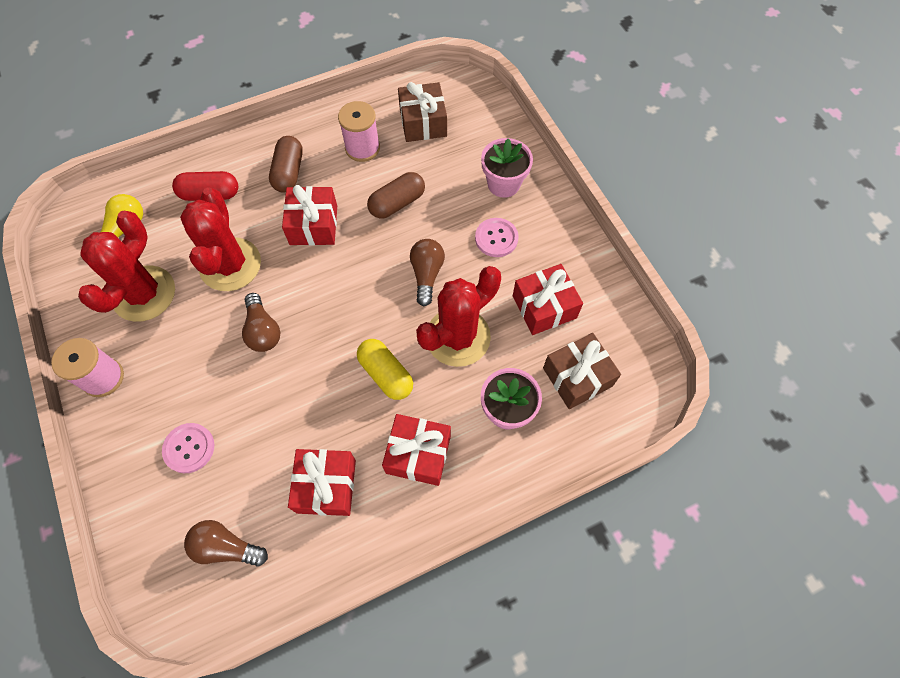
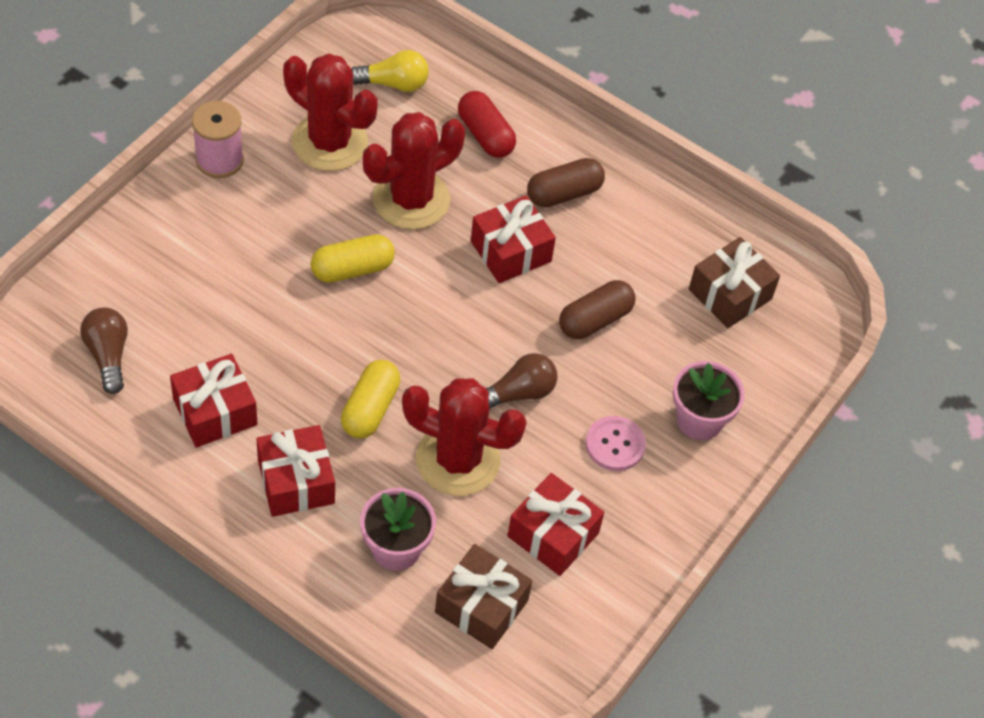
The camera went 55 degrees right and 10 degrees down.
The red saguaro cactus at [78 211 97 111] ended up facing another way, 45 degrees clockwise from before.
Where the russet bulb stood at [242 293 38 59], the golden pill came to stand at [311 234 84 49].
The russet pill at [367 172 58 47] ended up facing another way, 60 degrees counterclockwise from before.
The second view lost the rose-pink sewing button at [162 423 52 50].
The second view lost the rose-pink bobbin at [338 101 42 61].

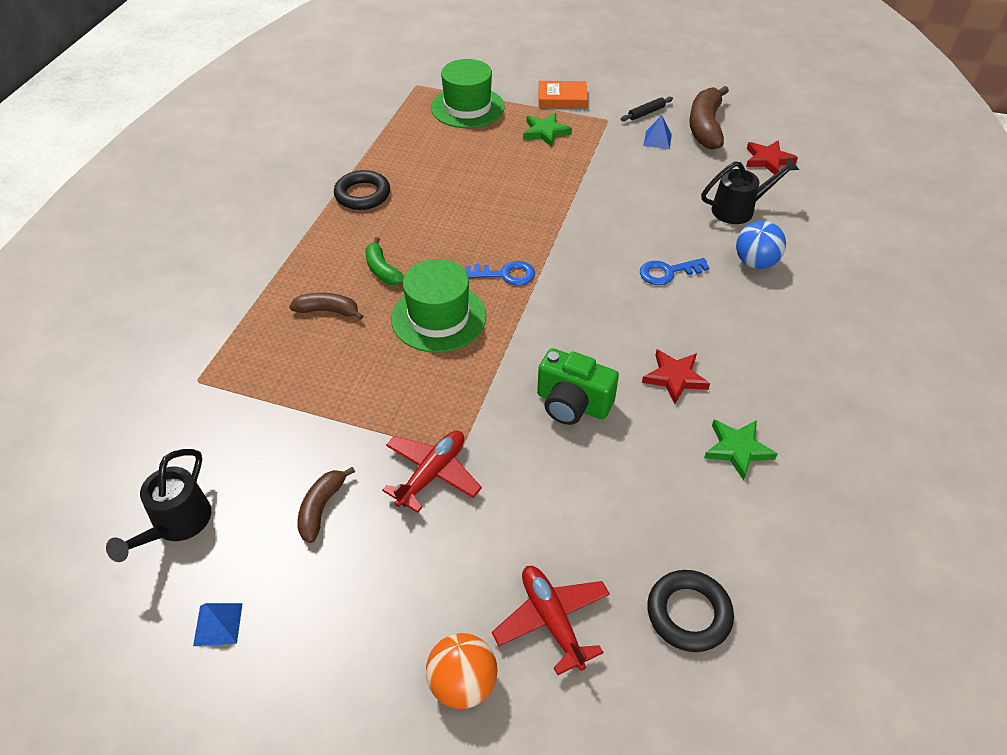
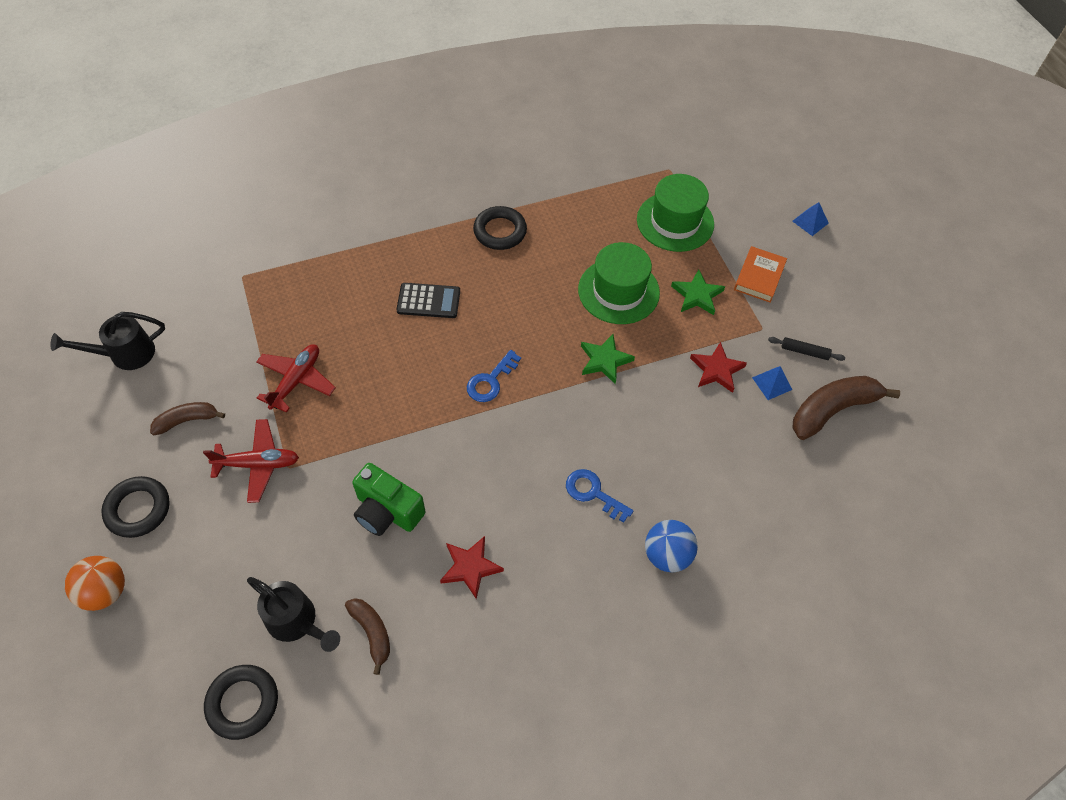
The camera went 50 degrees right and 10 degrees up.
The second view gained the black hoop at [101 476 69 62].
The black watering pot ended up elsewhere, having gone from [701 157 98 67] to [247 577 93 75].
The red aeroplane ended up elsewhere, having gone from [492 566 118 109] to [256 344 80 69].
The russet toy banana ended up elsewhere, having gone from [289 293 74 27] to [345 598 45 77].
The emerald compact camera at [537 348 82 77] ended up facing another way, 45 degrees counterclockwise from before.
Where the emerald toy banana stood at [365 237 39 48], the black calculator came to stand at [397 283 63 35].
The cobalt key at [465 261 70 25] ended up facing another way, 75 degrees clockwise from before.
The emerald top hat ended up elsewhere, having gone from [391 259 95 94] to [578 242 82 82].
The emerald star shape ended up elsewhere, having gone from [704 419 73 61] to [581 334 54 50].
The red star shape ended up elsewhere, having gone from [746 140 52 35] to [690 342 57 51].
The orange-coloured book at [539 81 49 27] ended up facing another way, 60 degrees clockwise from before.
The cobalt pyramid ended up elsewhere, having gone from [193 603 50 43] to [793 202 36 34].

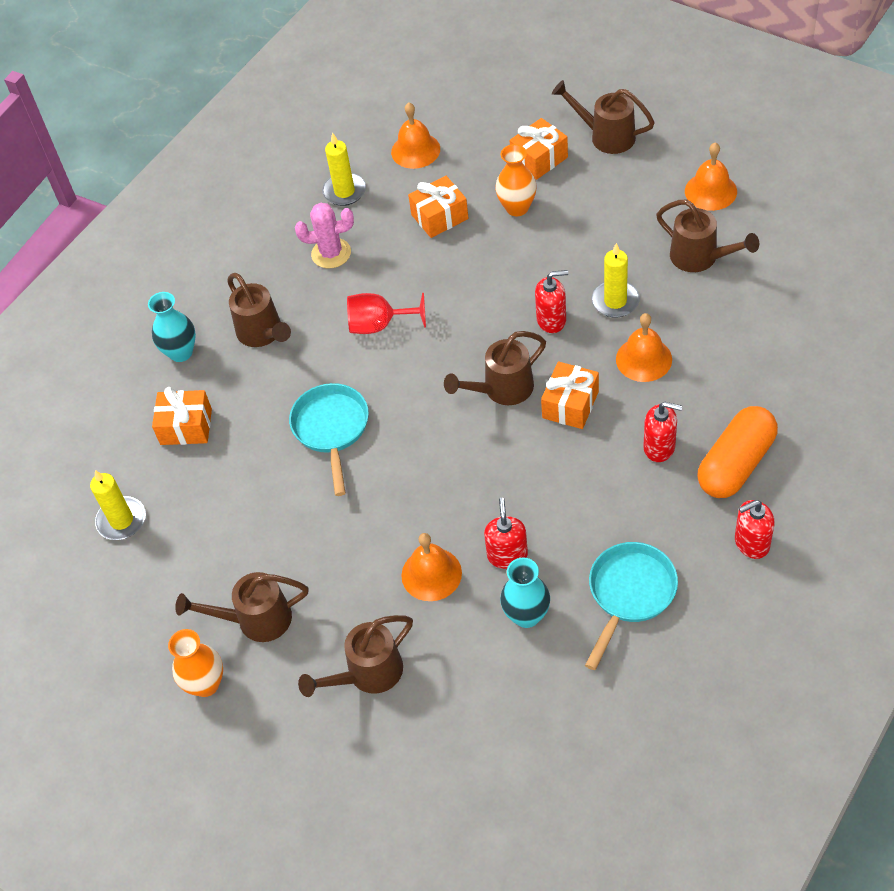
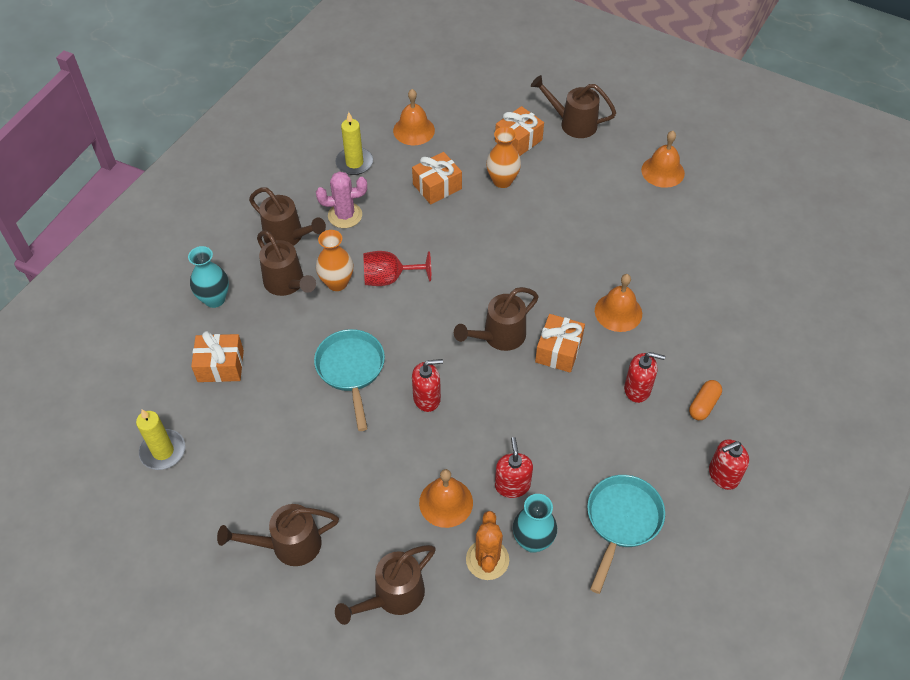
The camera went 10 degrees left and 0 degrees up.
The russet watering pot ended up elsewhere, having gone from [656 199 103 73] to [249 188 77 58].
The orange-coloured tall vase ended up elsewhere, having gone from [168 629 55 68] to [316 230 37 61].
The red pump bottle ended up elsewhere, having gone from [535 270 33 63] to [412 359 31 53].
The second view gained the orange-coloured saguaro cactus at [466 511 43 69].
The size of the orange-coloured pill at [697 406 81 92] changed by a factor of 0.51.
The second view lost the golden pillar candle at [591 243 49 75].

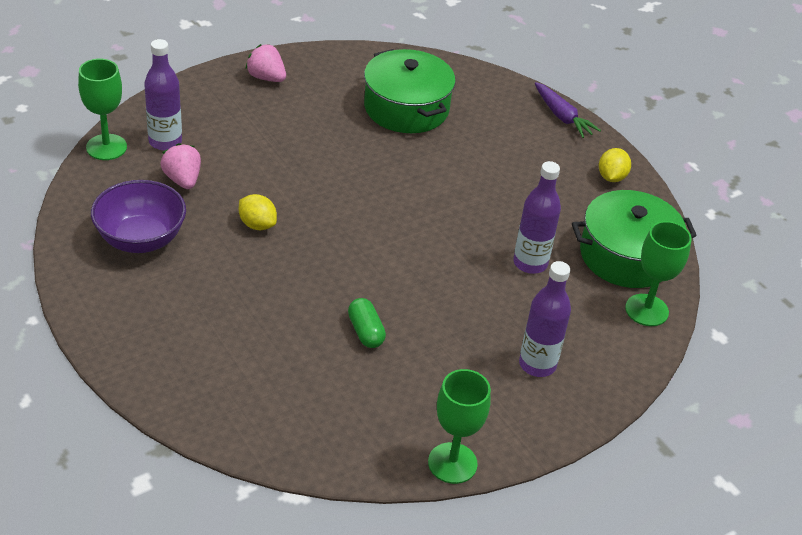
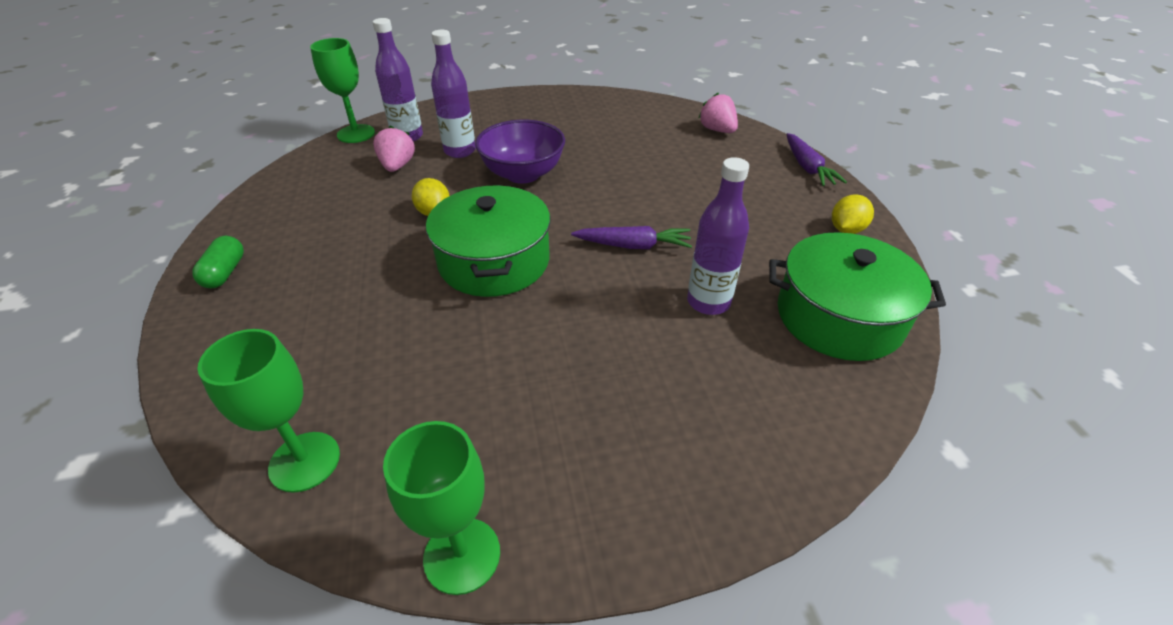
The camera went 25 degrees right and 0 degrees up.
The emerald pill ended up elsewhere, having gone from [348 298 38 50] to [192 236 52 52].
The emerald chalice ended up elsewhere, having gone from [625 221 67 105] to [197 329 143 164].
The emerald pot ended up elsewhere, having gone from [364 49 92 84] to [426 185 124 112].
The royal purple bottle ended up elsewhere, having gone from [519 261 52 116] to [431 30 45 128].
The royal purple bowl ended up elsewhere, having gone from [91 180 95 73] to [475 120 90 64].
The second view gained the royal purple root vegetable at [571 226 121 23].
The rose-pink strawberry ended up elsewhere, having gone from [246 44 40 38] to [699 93 39 40].

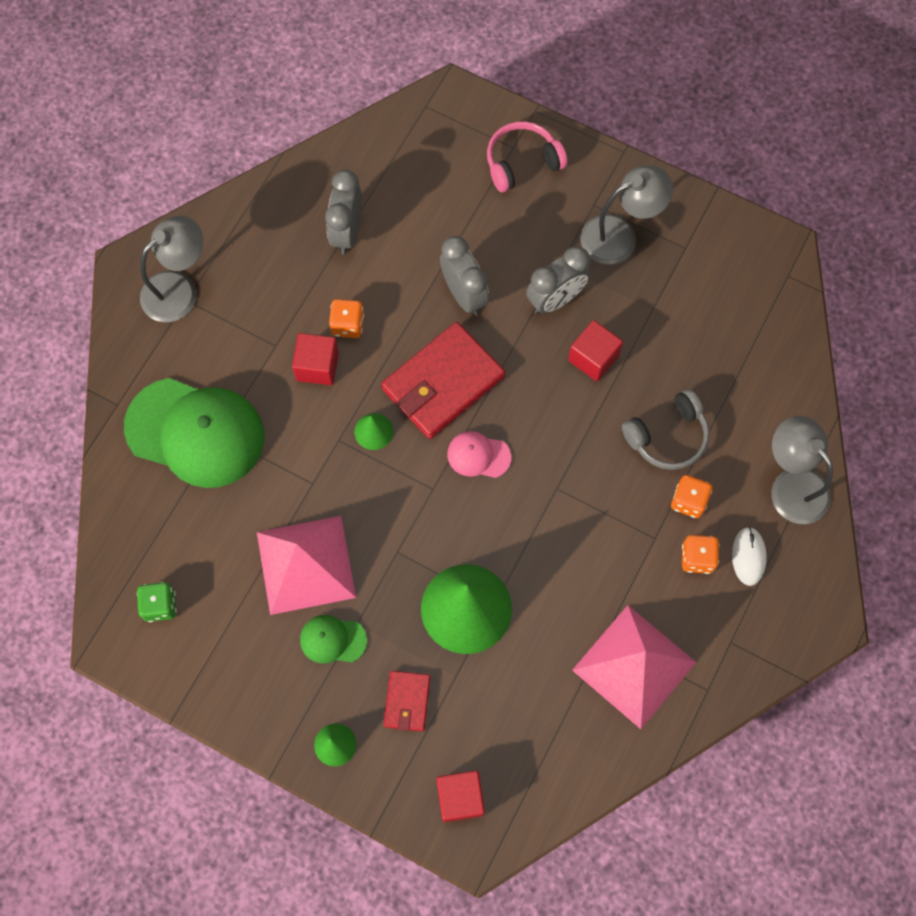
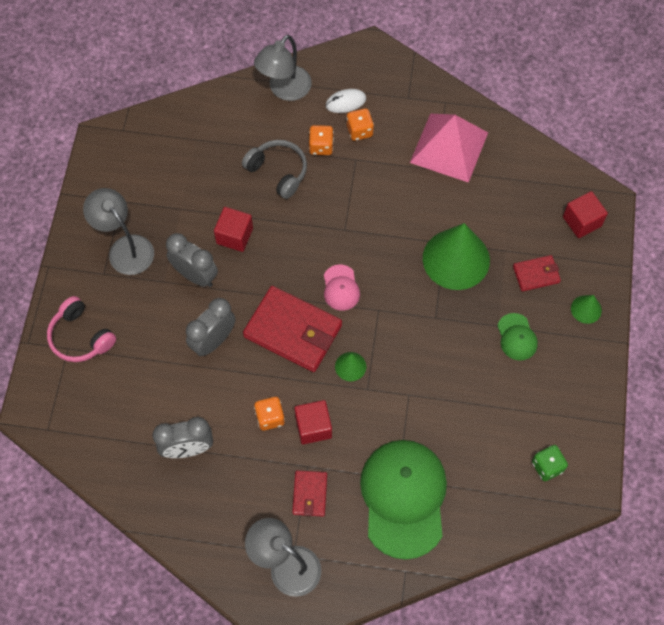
The camera went 110 degrees left and 5 degrees down.
The second view gained the red wallet at [292 471 35 46].
The second view lost the rose-pink pyramid at [257 516 99 99].

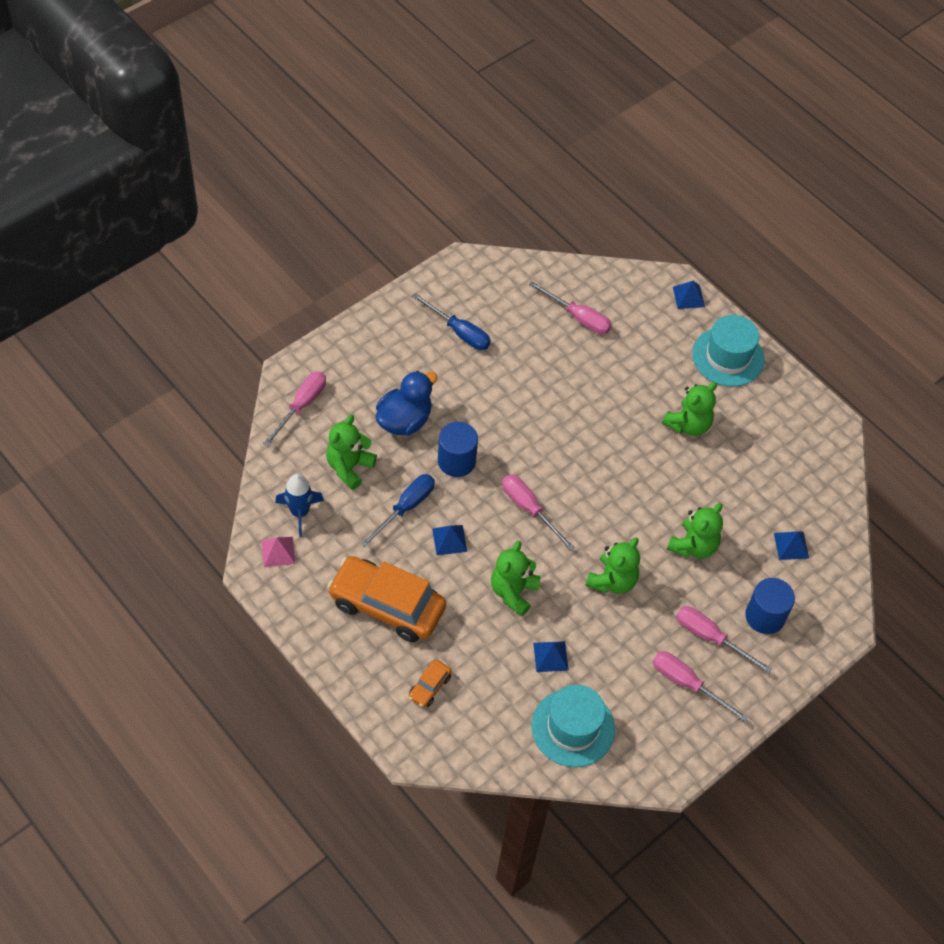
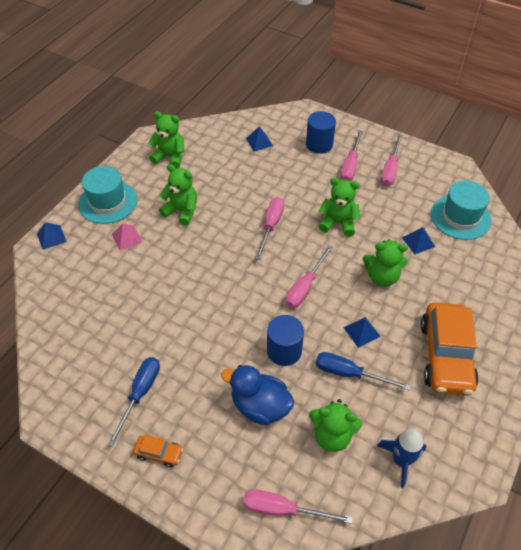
The camera went 105 degrees left and 5 degrees down.
The rose-pink pyramid ended up elsewhere, having gone from [262 537 33 30] to [111 223 31 28].
The orange-coloured toy car ended up elsewhere, having gone from [409 660 43 48] to [133 434 50 33].
The emerald teddy bear ended up elsewhere, having gone from [667 503 56 56] to [148 111 36 58].
The rose-pink flat screwdriver ended up elsewhere, having gone from [529 282 83 52] to [255 197 29 63].

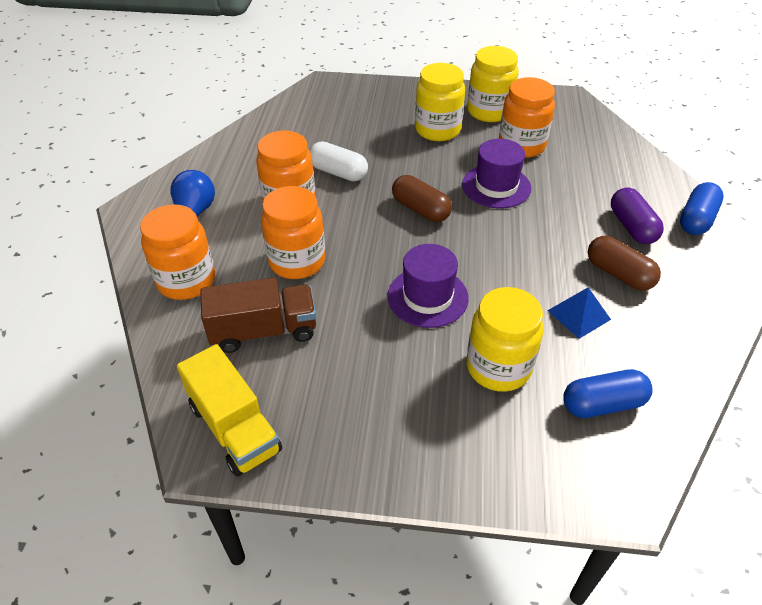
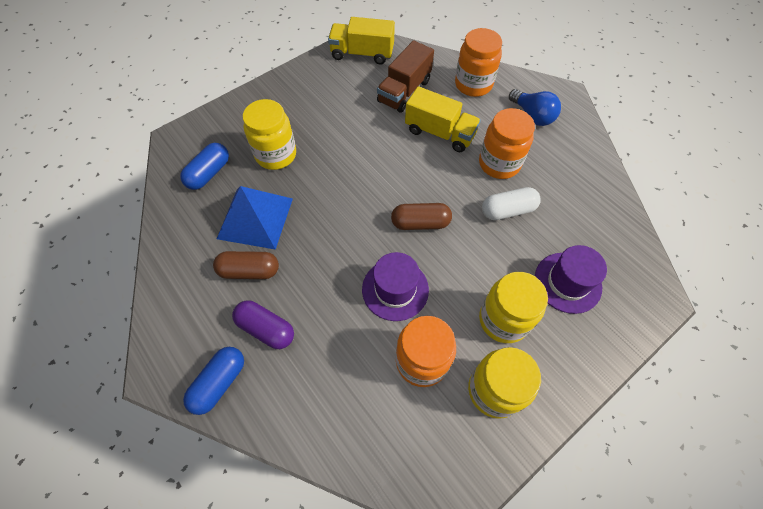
The camera went 135 degrees right and 15 degrees up.
The cobalt pill at [680 182 44 53] ended up facing another way, 45 degrees clockwise from before.
The size of the cobalt pyramid at [547 288 64 51] changed by a factor of 1.83.
Where the orange-coloured jar stood at [261 186 64 93], the golden truck came to stand at [405 86 76 66].
The royal purple top hat ended up elsewhere, having gone from [387 244 82 84] to [535 245 72 69].

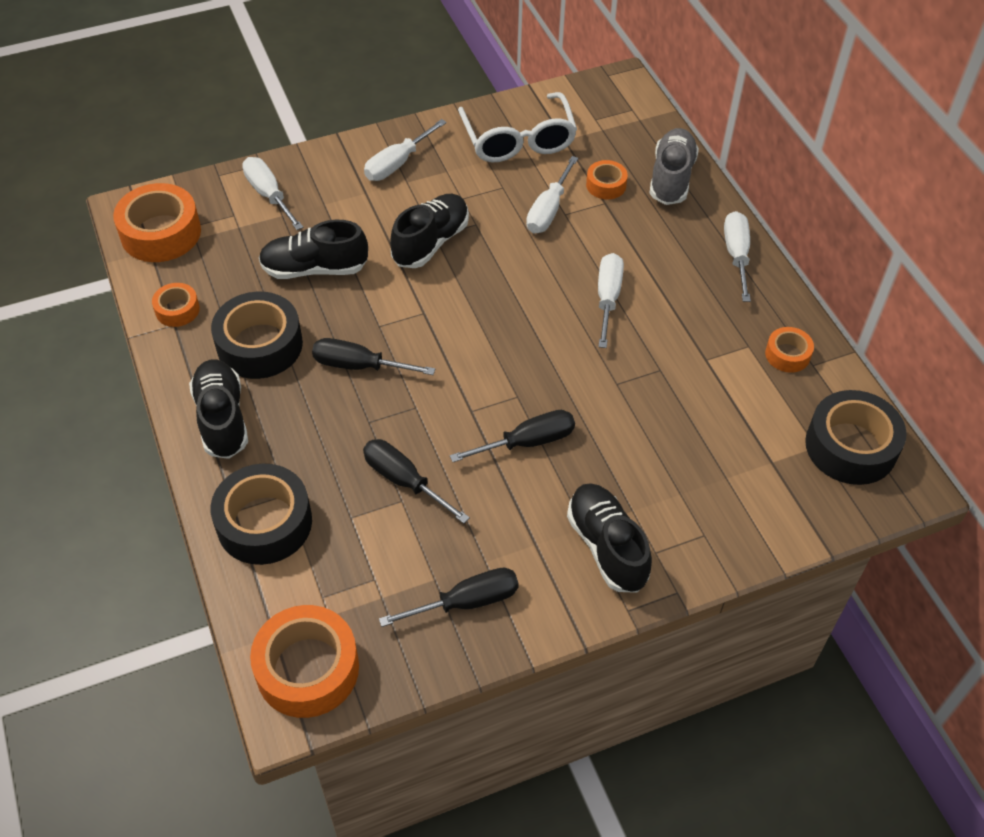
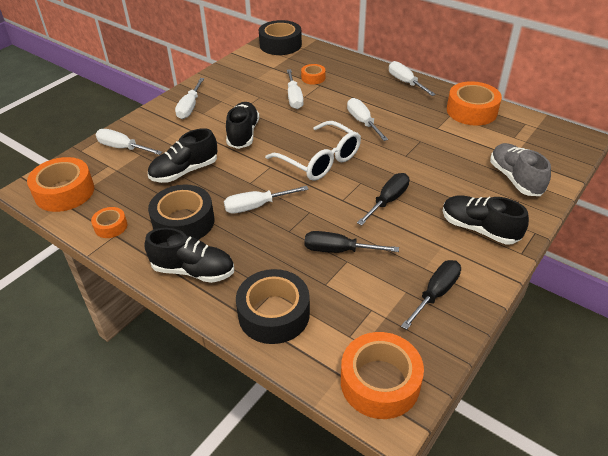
The camera went 30 degrees left and 10 degrees down.
The black sneaker at [189 359 59 100] ended up facing another way, 150 degrees clockwise from before.
What was the black flat screwdriver at [312 338 123 37] turned into the white flat screwdriver at [224 186 85 28].
The black tape ended up elsewhere, having gone from [805 390 102 95] to [259 20 43 35].
The white eyeglasses ended up elsewhere, having gone from [458 92 119 70] to [265 121 96 60].
The size of the orange-coloured tape at [765 327 49 46] changed by a factor of 1.91.
The gray sneaker ended up elsewhere, having gone from [649 128 50 77] to [490 143 61 53].

